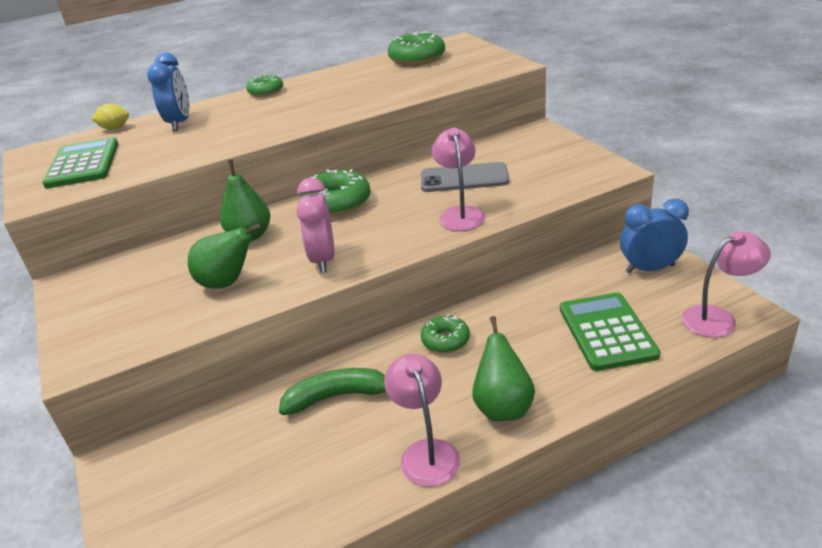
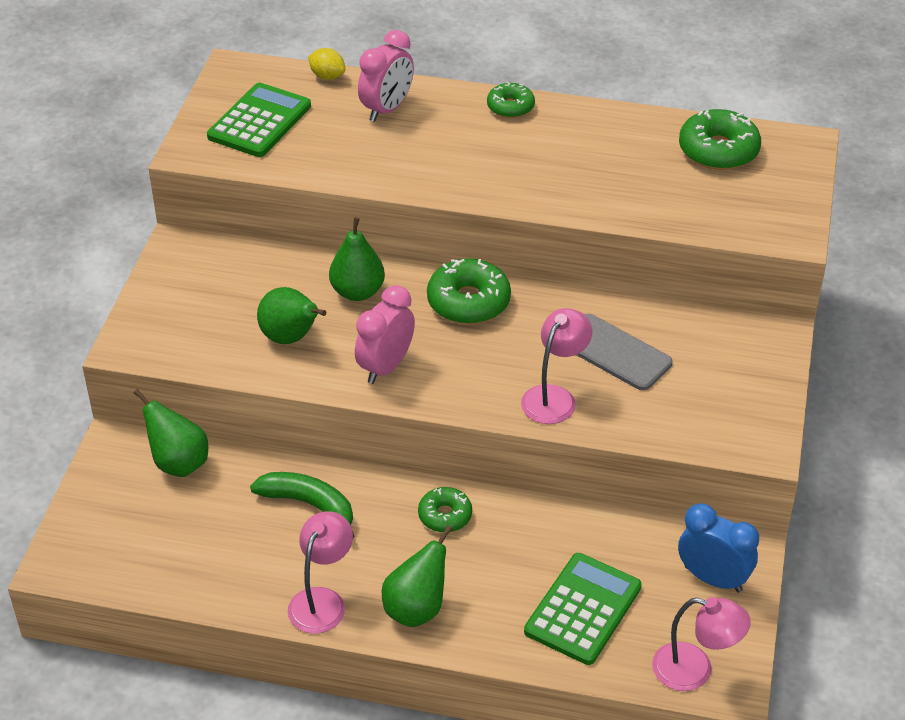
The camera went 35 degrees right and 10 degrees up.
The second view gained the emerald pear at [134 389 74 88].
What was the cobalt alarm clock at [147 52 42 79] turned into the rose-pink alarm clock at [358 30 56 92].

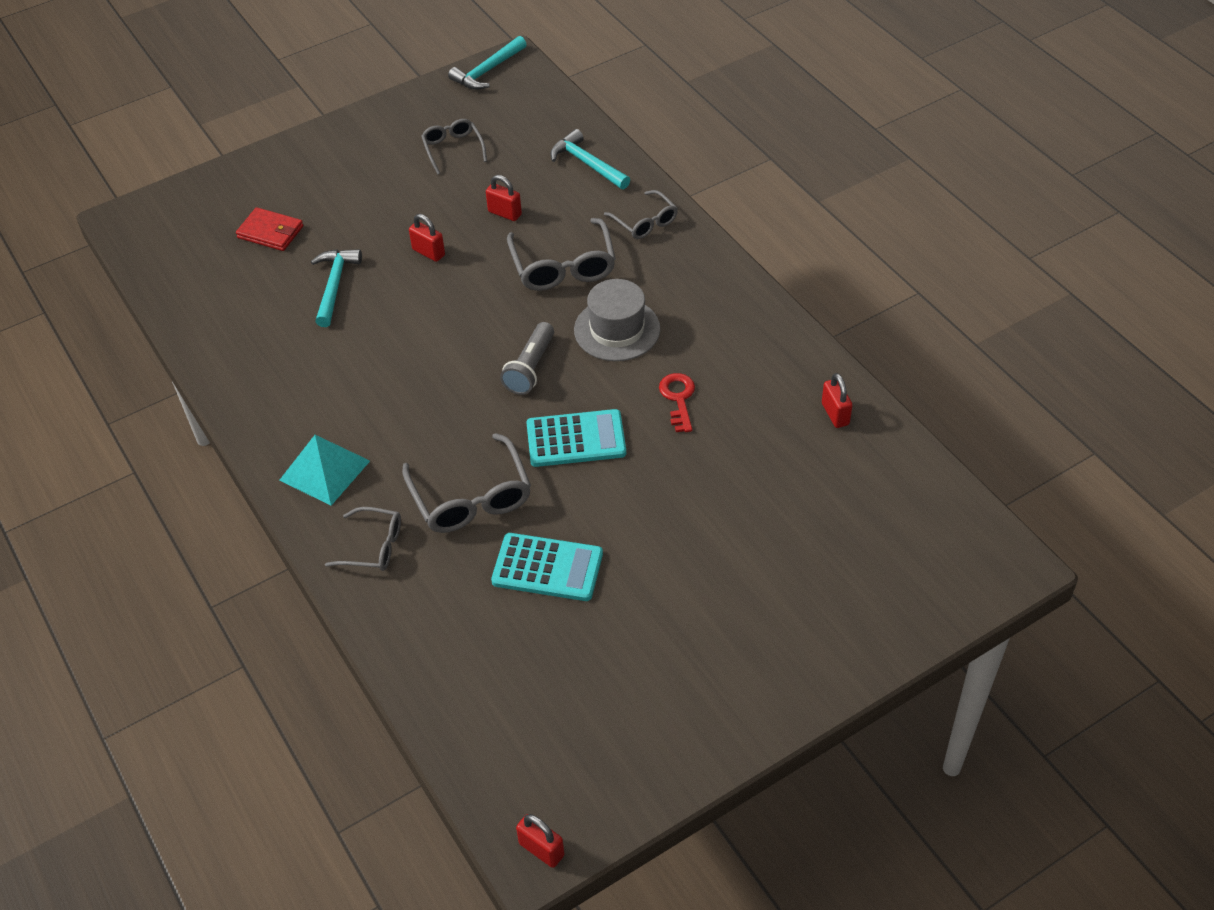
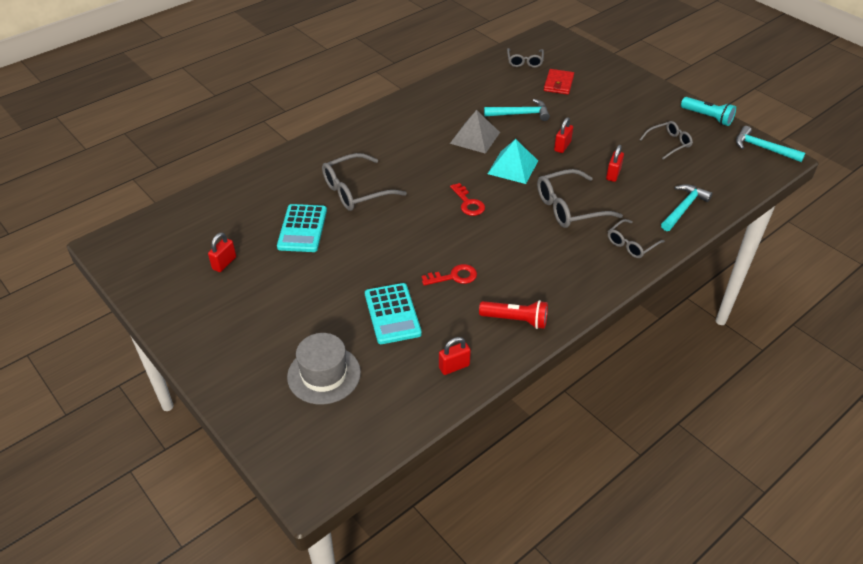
The camera went 80 degrees right and 5 degrees down.
The red padlock ended up elsewhere, having gone from [516 814 48 54] to [208 233 28 39].
The gray top hat ended up elsewhere, having gone from [574 279 86 82] to [287 333 74 72].
The aqua calculator ended up elsewhere, having gone from [526 409 100 58] to [365 283 57 61].
The second view gained the gray pyramid at [450 110 50 44].
Where the gray flashlight stood at [500 322 54 73], the red key came to stand at [450 183 35 33].
The second view gained the red flashlight at [479 300 69 29].
The aqua pyramid ended up elsewhere, having gone from [280 435 90 71] to [488 139 50 45].
The gray eyeglasses ended up elsewhere, having gone from [325 507 76 64] to [507 48 37 20].
The second view gained the aqua flashlight at [681 97 55 29].

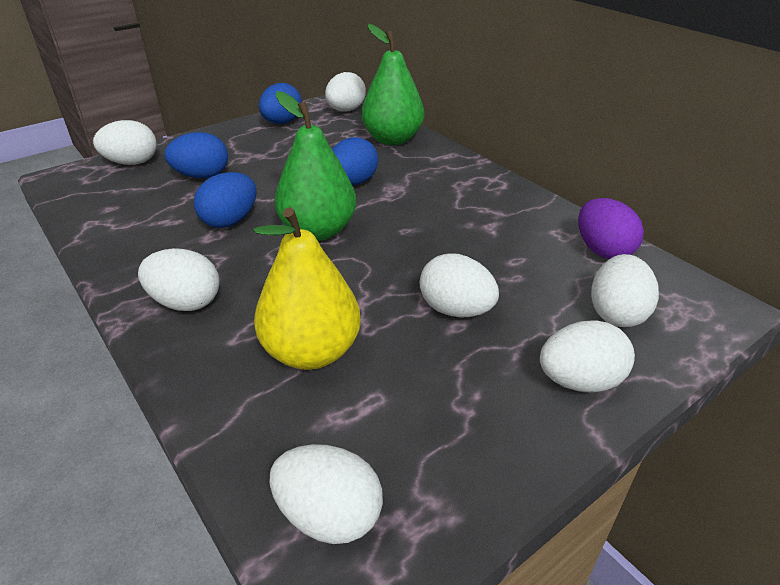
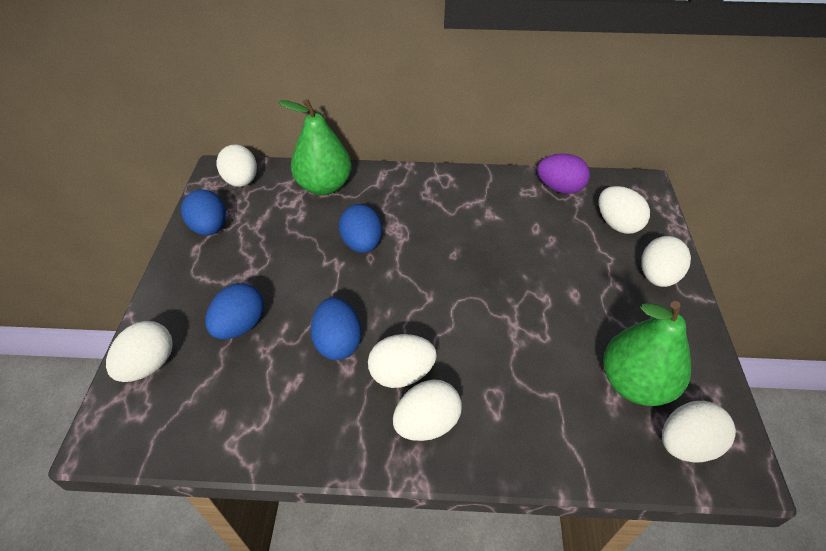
The camera went 50 degrees left and 10 degrees up.
The white egg ended up elsewhere, having gone from [420 253 79 65] to [368 334 69 54].
The emerald pear ended up elsewhere, having gone from [274 91 82 150] to [603 301 88 105].
The second view lost the golden pear at [253 207 108 163].

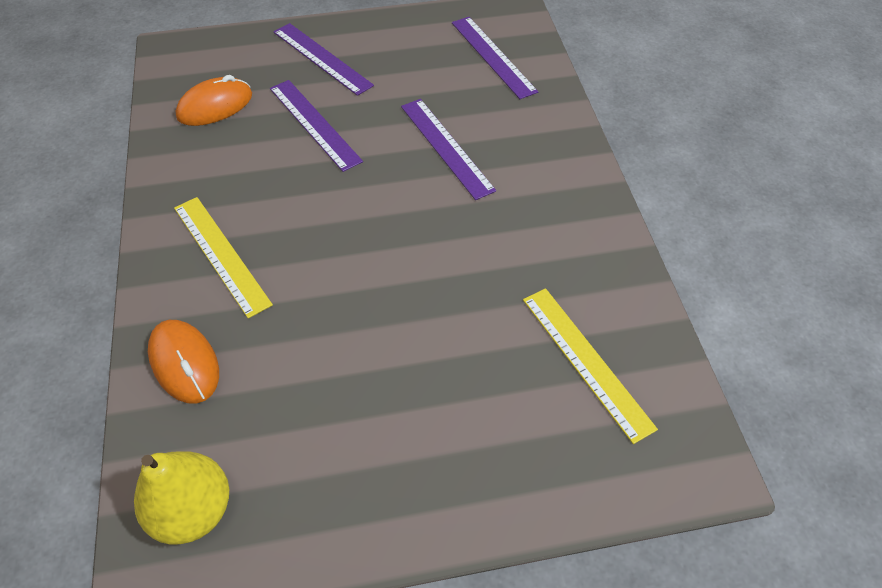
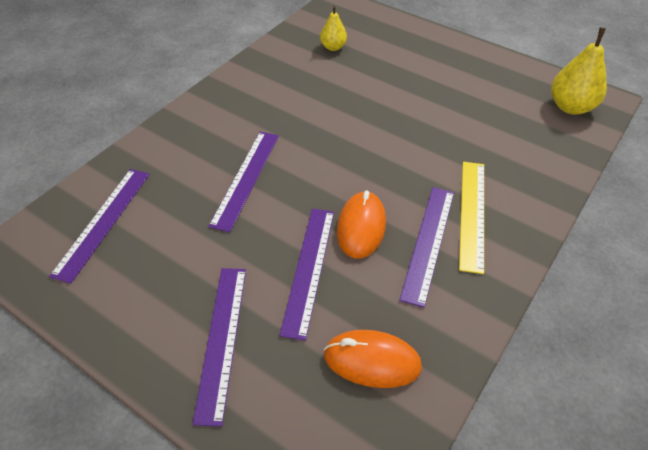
The camera went 135 degrees left and 5 degrees down.
Where the golden measuring stick stood at [523 288 135 156], the golden pear came to stand at [320 6 27 45].
The orange-coloured mouse ended up elsewhere, having gone from [148 320 71 84] to [337 190 49 68].
The second view gained the royal purple measuring stick at [399 187 55 121].

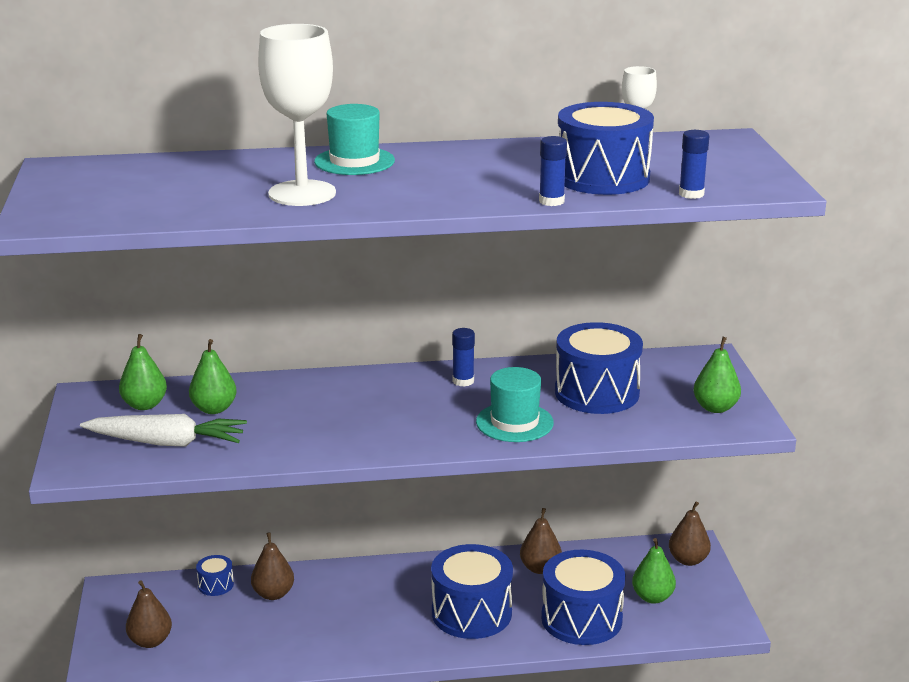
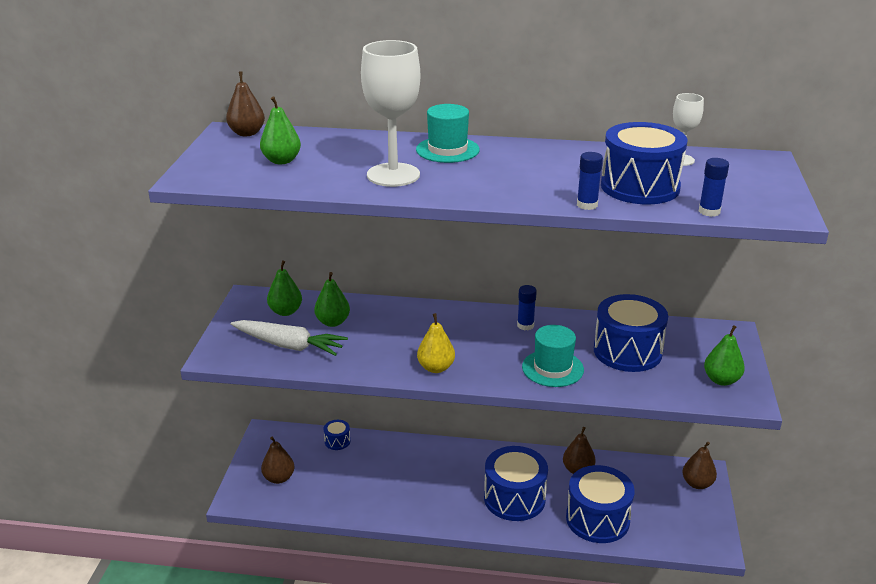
The camera went 15 degrees right and 5 degrees up.
The russet pear ended up elsewhere, having gone from [251 532 43 68] to [226 71 39 65].
The emerald pear ended up elsewhere, having gone from [632 538 44 66] to [260 97 41 67].
The second view gained the golden pear at [417 313 38 60].

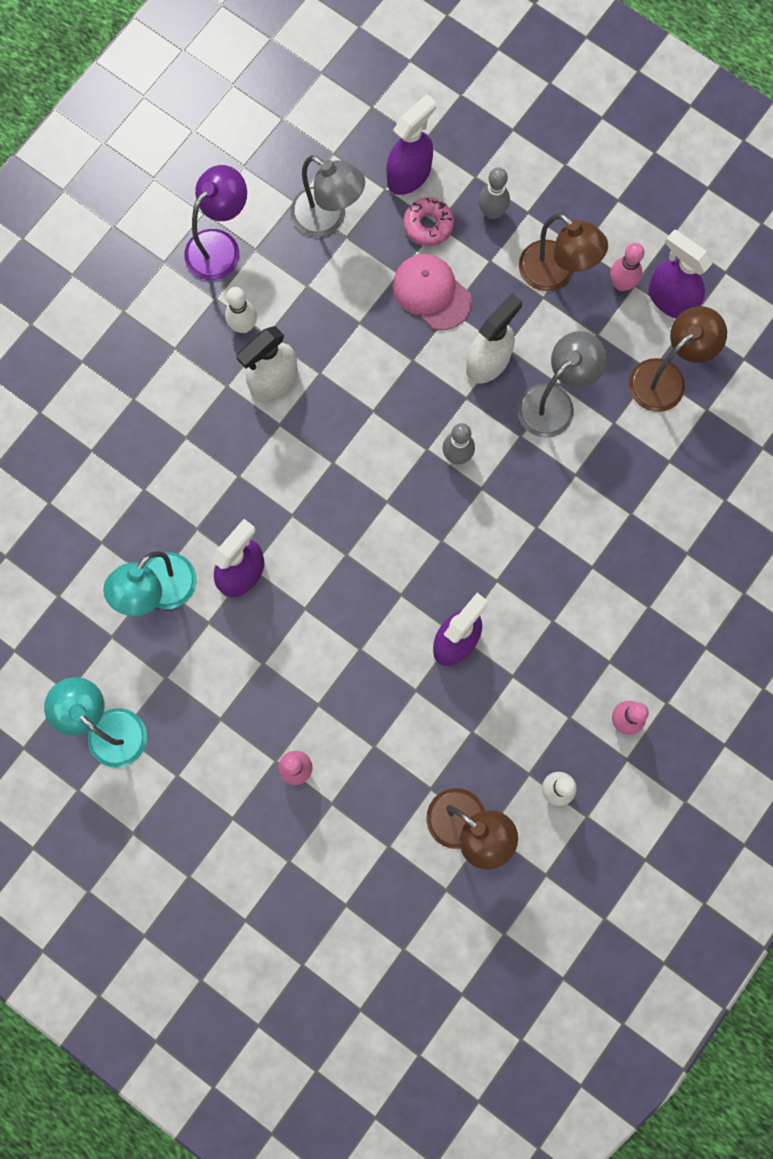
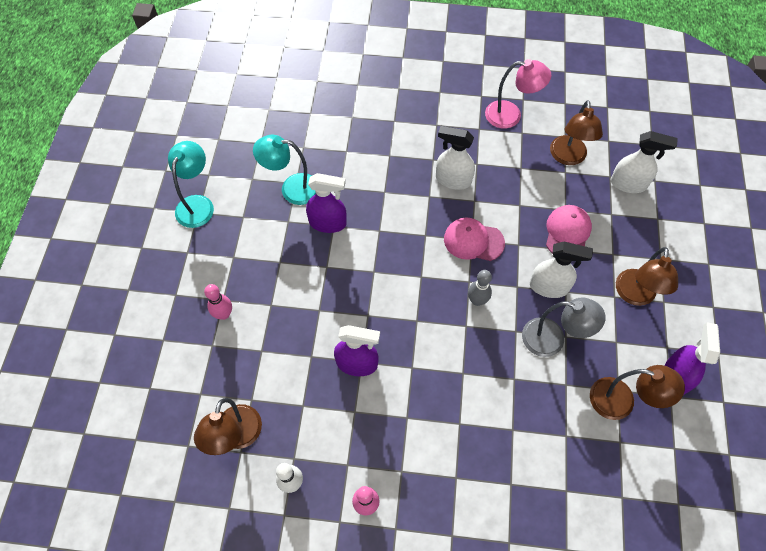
The camera went 60 degrees right and 15 degrees down.
The second view gained the rose-pink baseball cap at [444 218 61 43].
What was the royal purple desk lamp at [184 165 63 115] turned into the rose-pink desk lamp at [485 59 66 70].
What was the gray desk lamp at [291 155 74 82] turned into the russet desk lamp at [550 100 53 65].
What was the royal purple sprayer at [386 94 50 101] turned into the white sprayer at [611 131 67 62].
The second view lost the white skittle at [225 287 32 46].
The second view lost the rose-pink glazed donut at [403 197 51 49].
The second view lost the gray skittle at [479 167 31 52].
The second view lost the rose-pink skittle at [610 243 35 48].

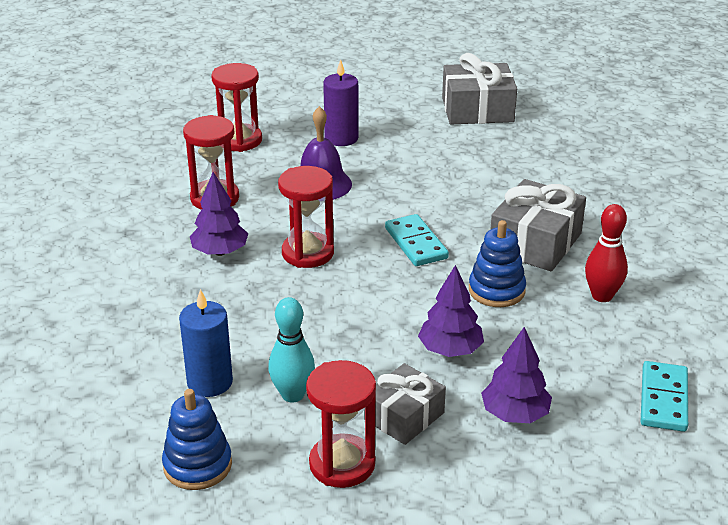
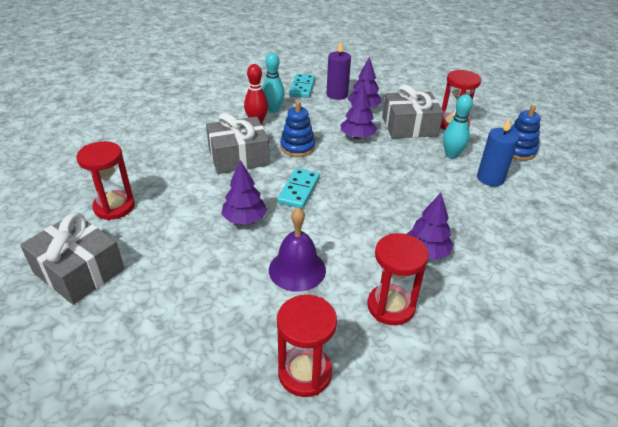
The camera went 140 degrees left and 5 degrees up.
The red sand timer ended up elsewhere, having gone from [278 166 56 102] to [76 141 59 79].
The second view gained the royal purple toy tree at [221 160 46 65].
The second view gained the aqua skittle at [262 53 23 60].
The aqua domino tile at [641 361 47 71] ended up facing another way, 45 degrees counterclockwise from before.
The royal purple pillar candle ended up elsewhere, having gone from [323 59 36 87] to [326 41 25 59].
The size of the gray wrapped gift at [364 363 82 82] changed by a factor of 1.52.

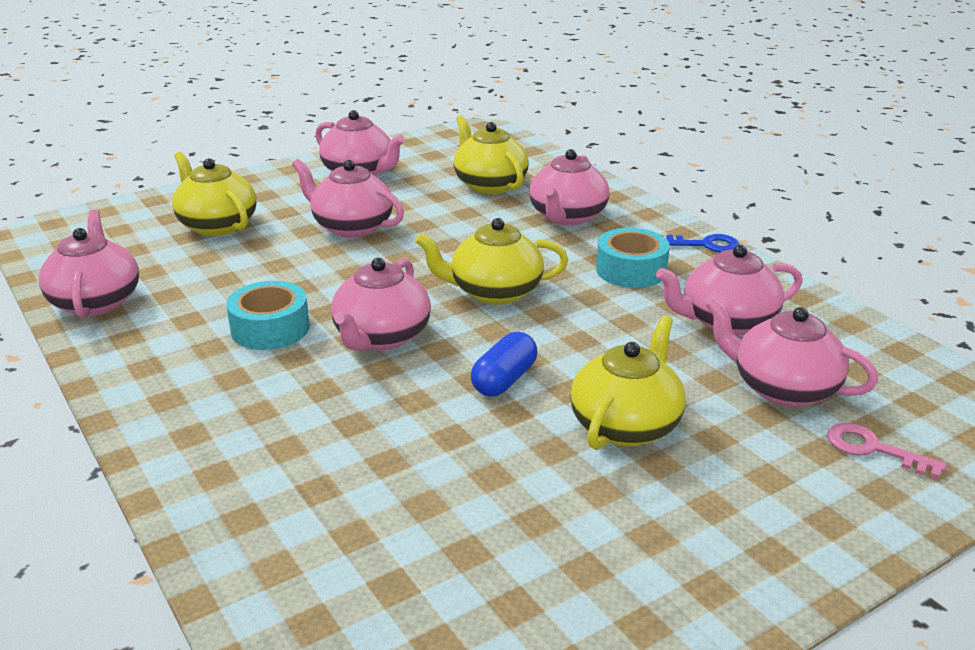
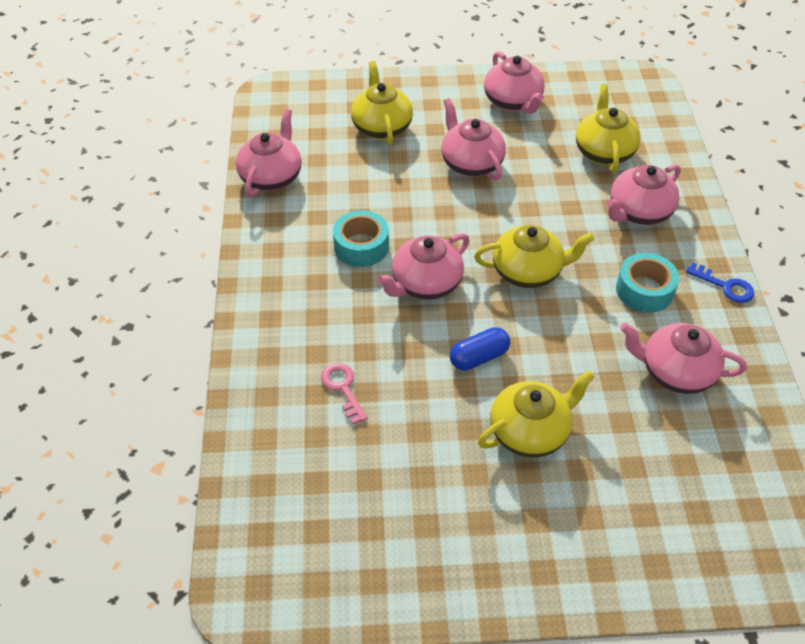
The camera went 30 degrees right and 20 degrees up.
The rose-pink key ended up elsewhere, having gone from [827 423 120 56] to [321 363 47 61].
The golden china teapot at [415 218 153 87] ended up facing another way, 150 degrees clockwise from before.
The second view lost the rose-pink china teapot at [706 298 172 109].

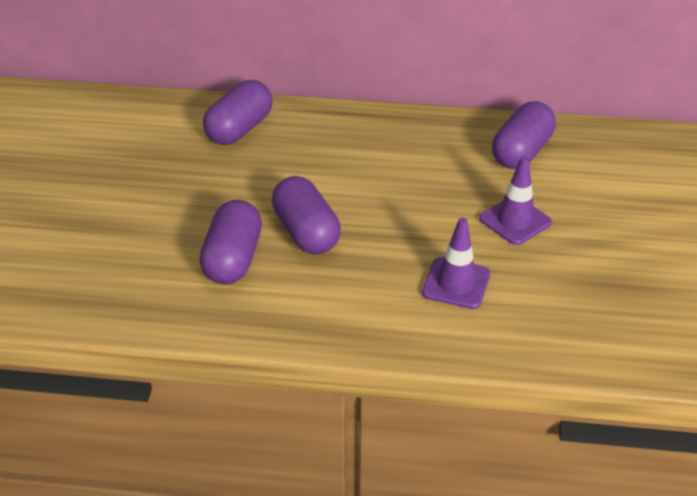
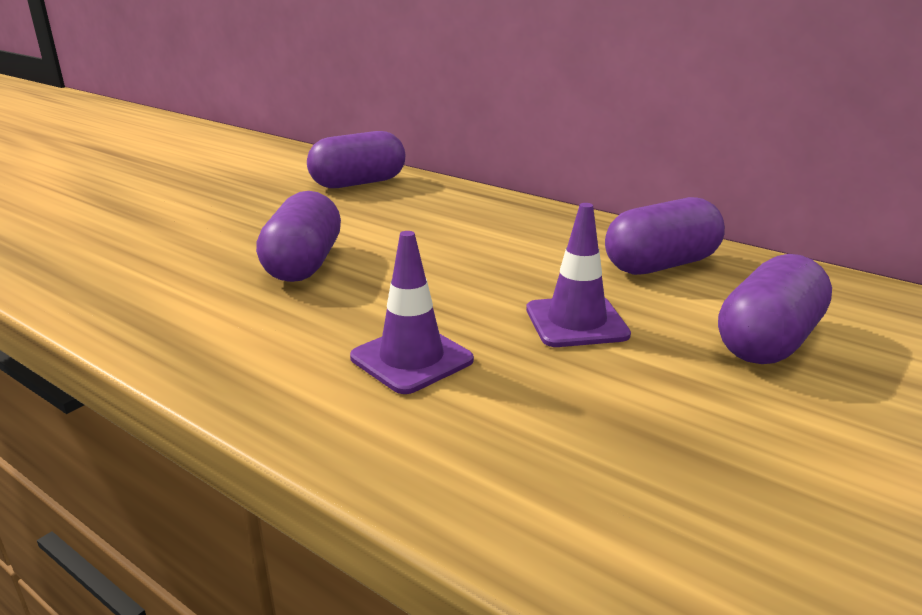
The camera went 30 degrees right and 15 degrees down.
The royal purple pill ended up elsewhere, having gone from [199 200 63 84] to [718 254 114 110].

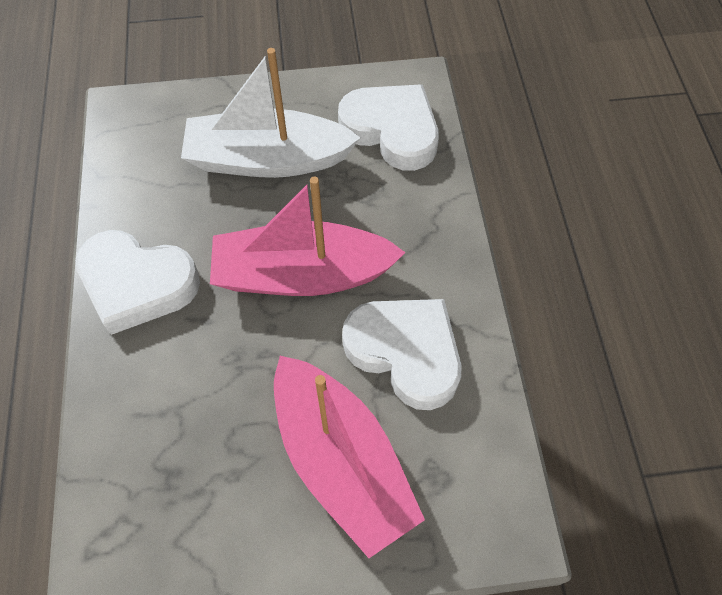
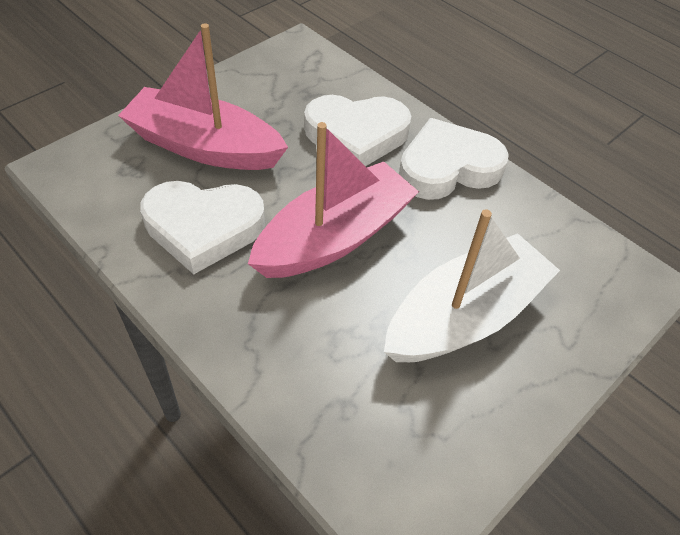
The camera went 140 degrees right and 10 degrees down.
The white heart shape ended up elsewhere, having gone from [338 84 101 87] to [304 95 107 71].

